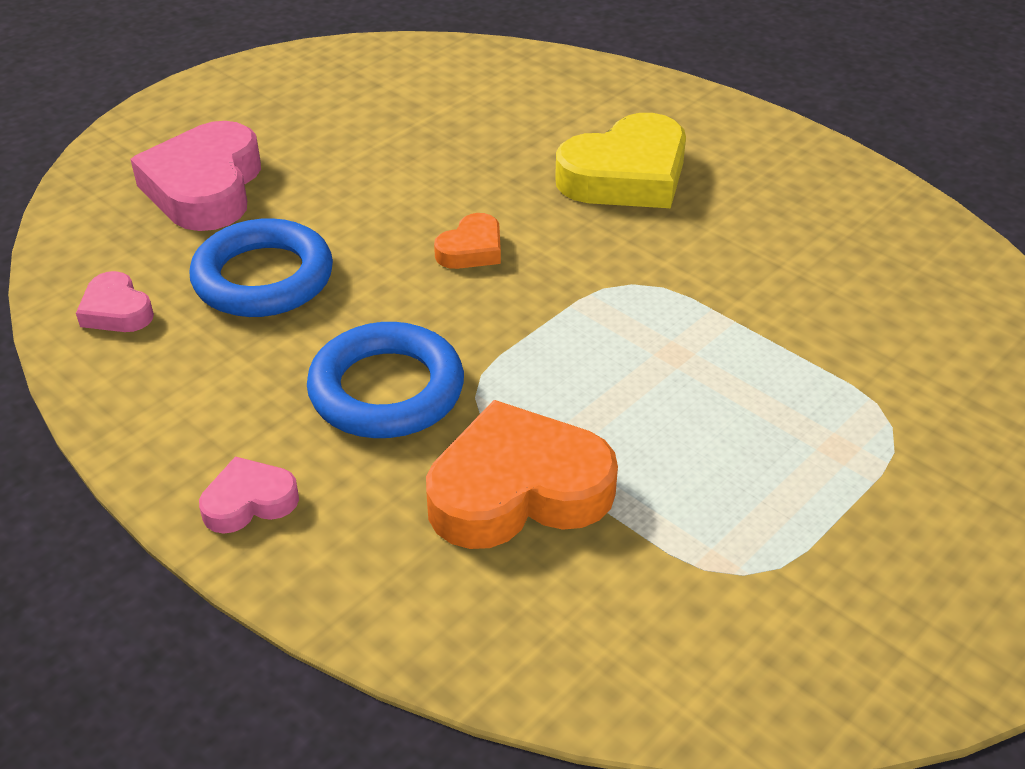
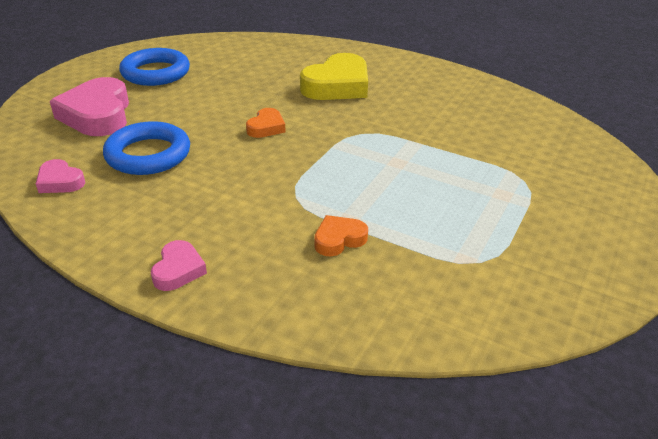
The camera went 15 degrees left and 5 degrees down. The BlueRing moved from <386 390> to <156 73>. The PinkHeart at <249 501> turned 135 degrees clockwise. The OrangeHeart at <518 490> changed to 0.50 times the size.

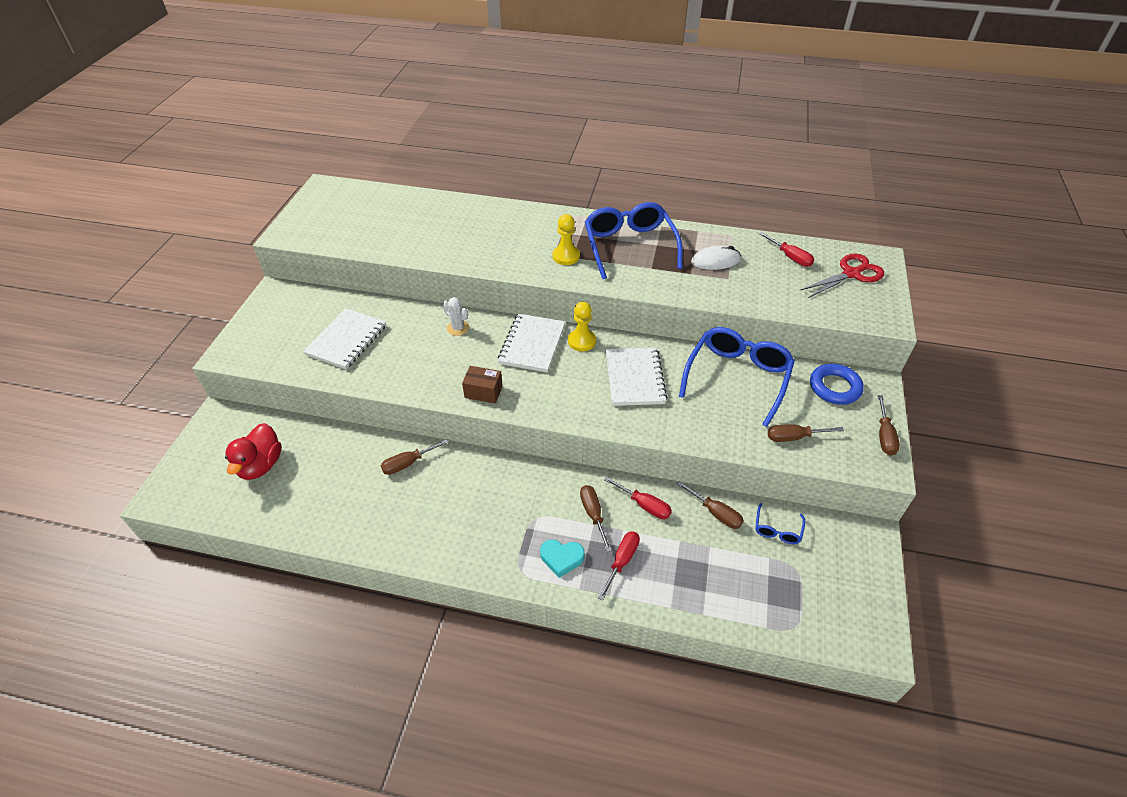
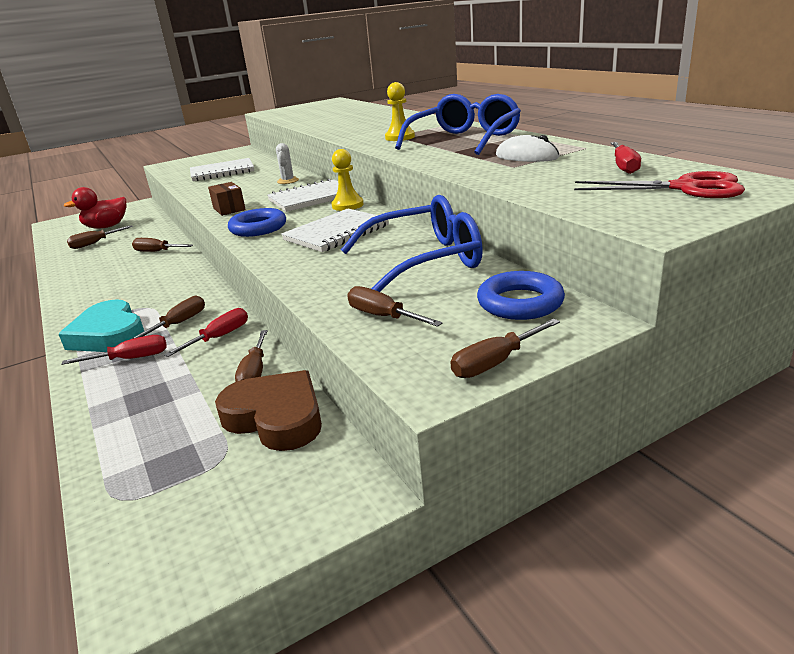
The camera went 50 degrees right and 20 degrees down. The BrownScrewdriver at <95 243> appeared. The BlueRing at <258 228> appeared. The BlueGlasses at <777 529> was replaced by the BrownHeart at <276 417>. The RedScrewdriver at <644 505> turned 135 degrees counterclockwise. The TurquoiseHeart at <561 558> changed to 1.72 times the size.

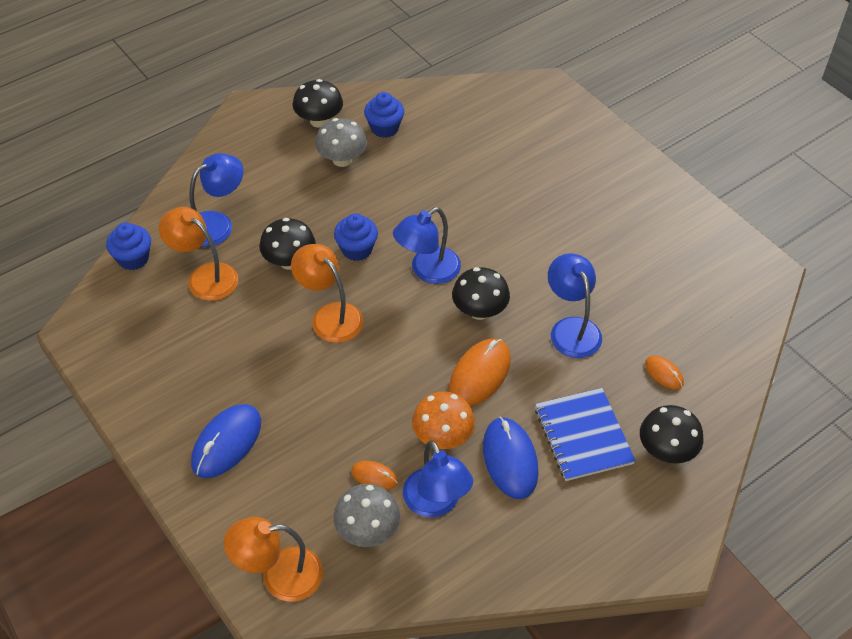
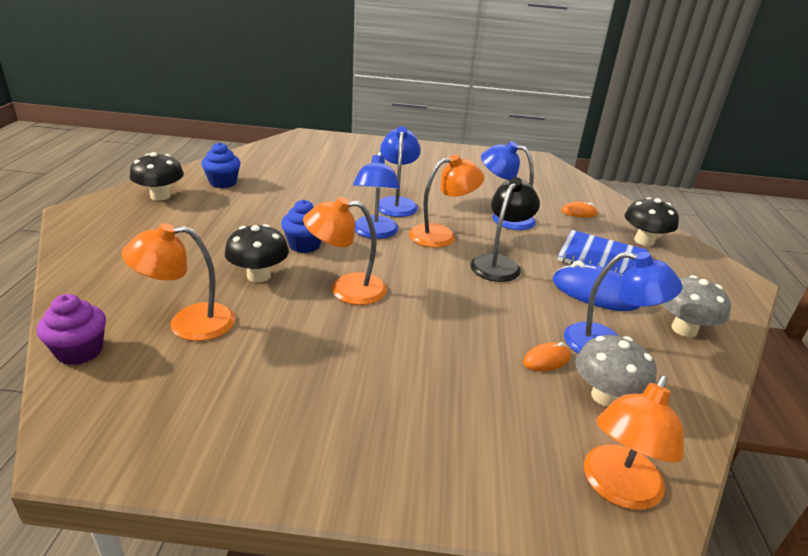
The camera went 50 degrees left and 20 degrees down. The BlueMouse at <227 443> disappeared. The OrangeMushroom at <443 437> disappeared. The BlueLamp moved from <217 224> to <396 203>. The GreyMushroom moved from <342 159> to <684 329>. The OrangeMouse at <479 374> was replaced by the BlackLamp at <499 263>. The BlackMushroom at <479 311> was replaced by the OrangeLamp at <441 235>. The BlueCupcake at <133 258> became the PurpleCupcake at <80 351>.

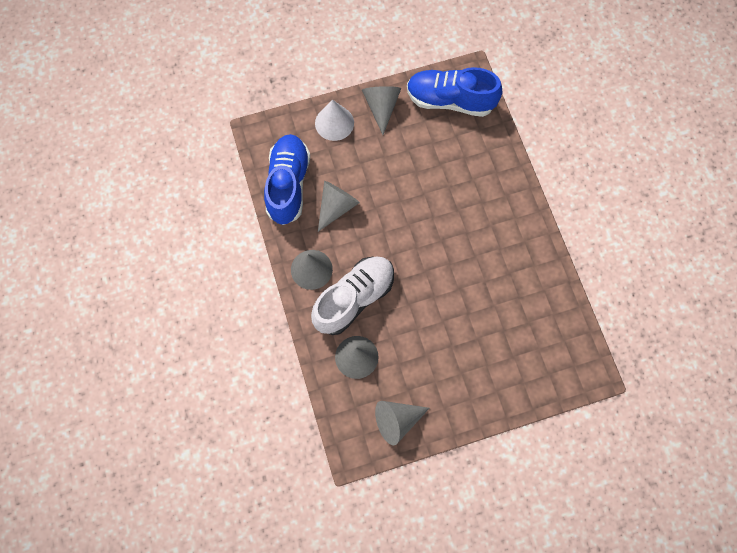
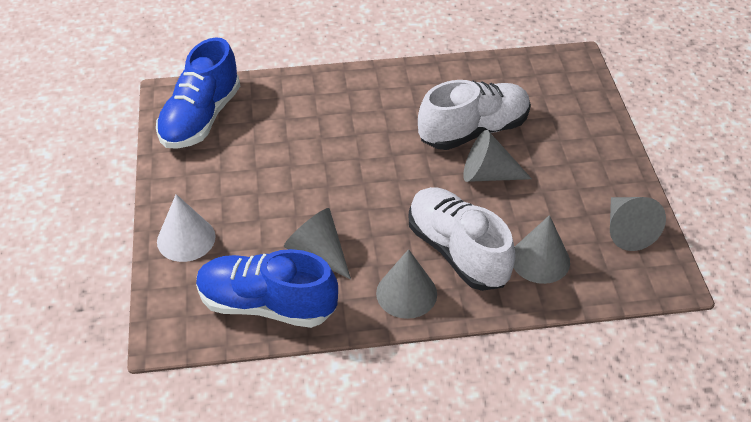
The camera went 80 degrees left and 25 degrees down. The WhiteShoe at <473 131> appeared. The GreyCone moved from <381 107> to <488 174>.

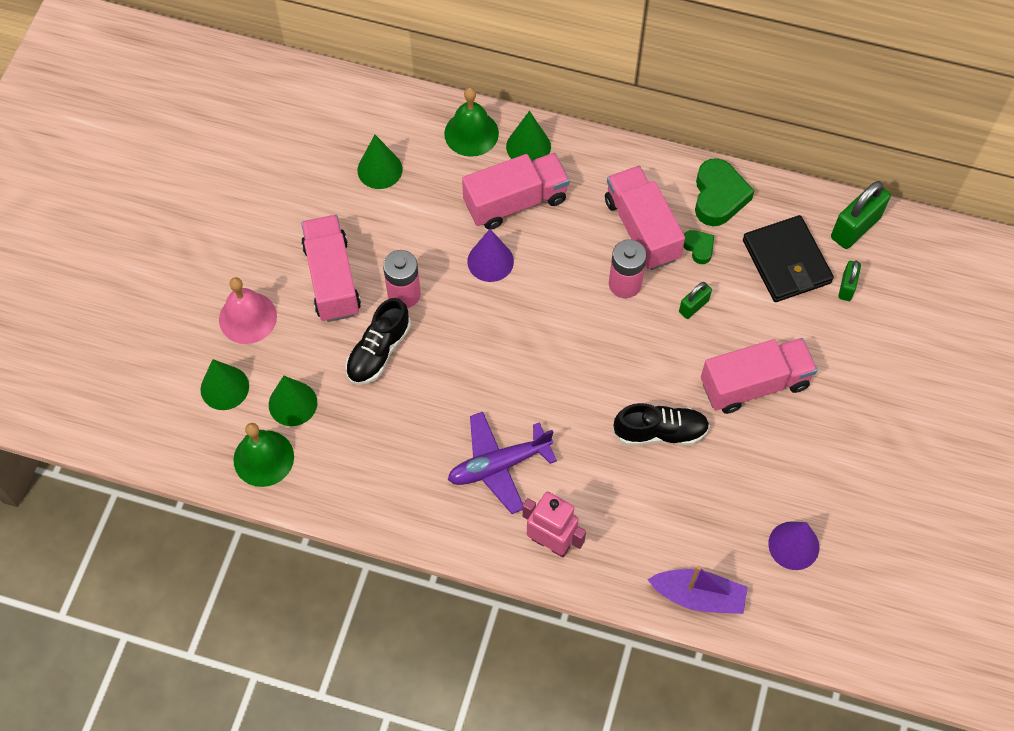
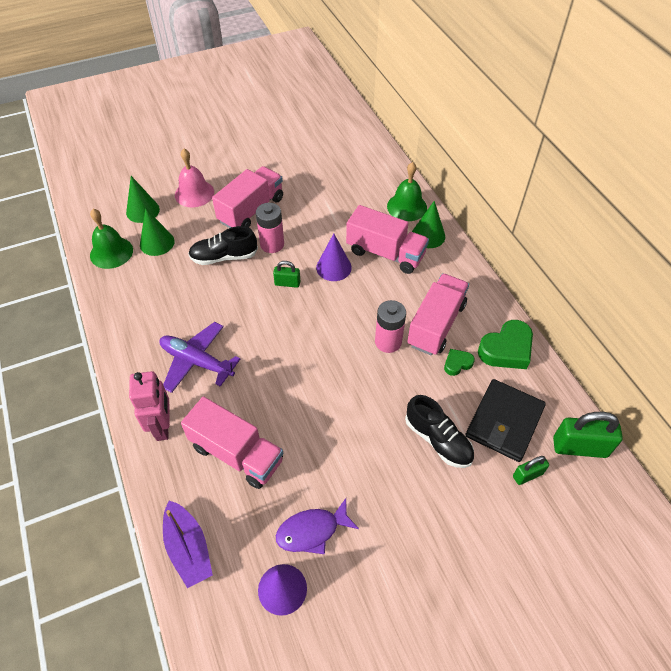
The camera went 50 degrees right and 10 degrees down. The GreenCone at <379 169> disappeared. The PurpleFish at <312 531> appeared. The BlackShoe moved from <660 432> to <438 440>. The GreenPadlock moved from <693 306> to <287 283>. The PinkTruck moved from <754 384> to <237 453>. The GreenHeart at <698 248> turned 135 degrees counterclockwise.

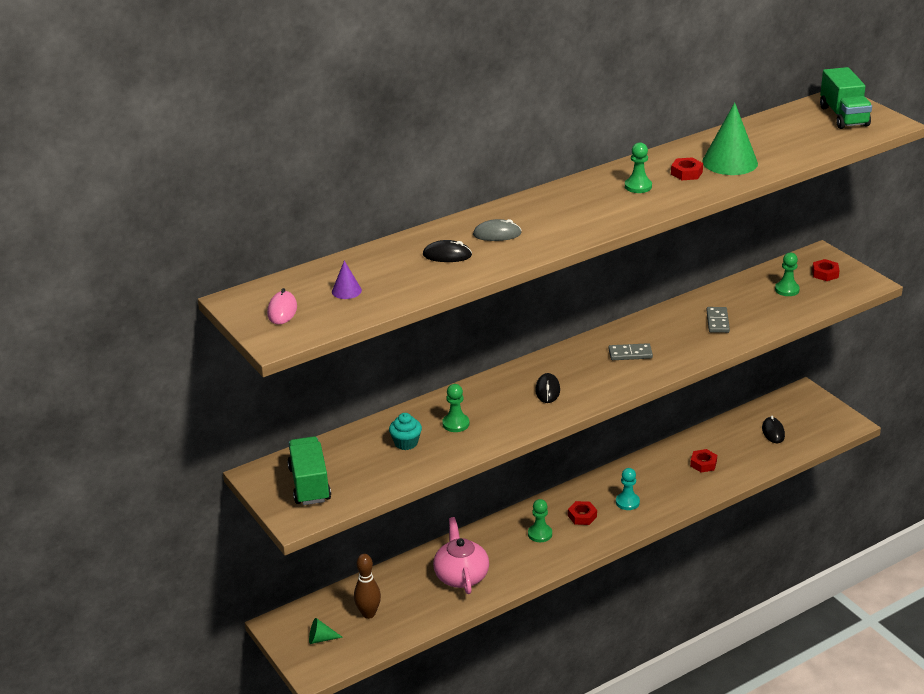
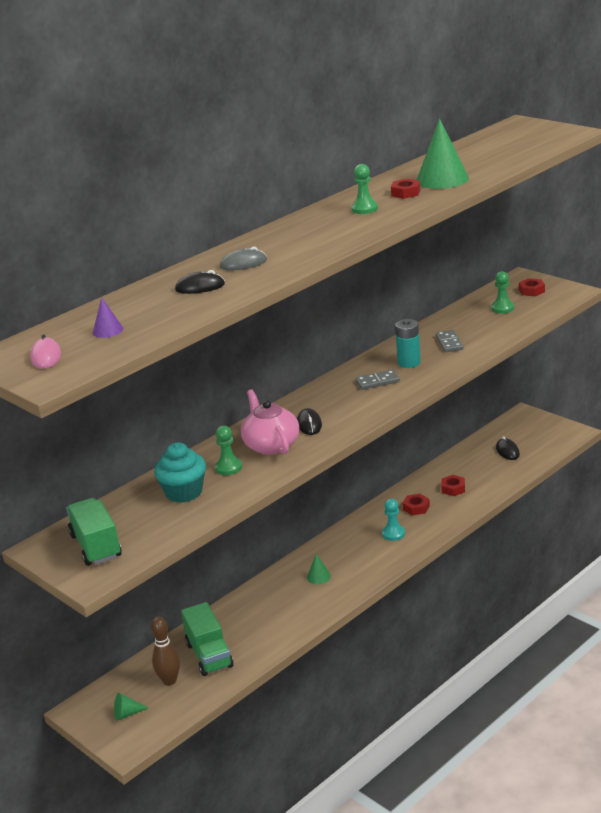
The camera went 10 degrees left and 5 degrees down. The TurquoiseBattery at <409 362> appeared. The PinkTeapot moved from <461 576> to <271 445>. The RedNut moved from <582 516> to <416 507>. The GreenTruck moved from <843 116> to <209 655>. The GreenPawn at <540 534> was replaced by the GreenCone at <318 576>. The TurquoiseCupcake at <406 443> changed to 1.55 times the size.

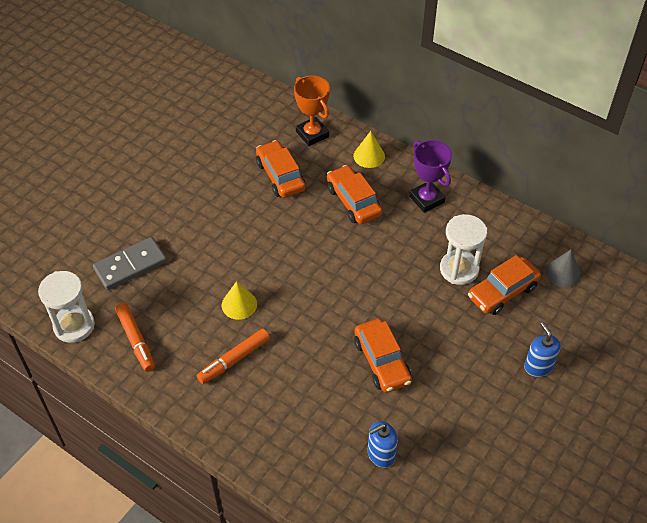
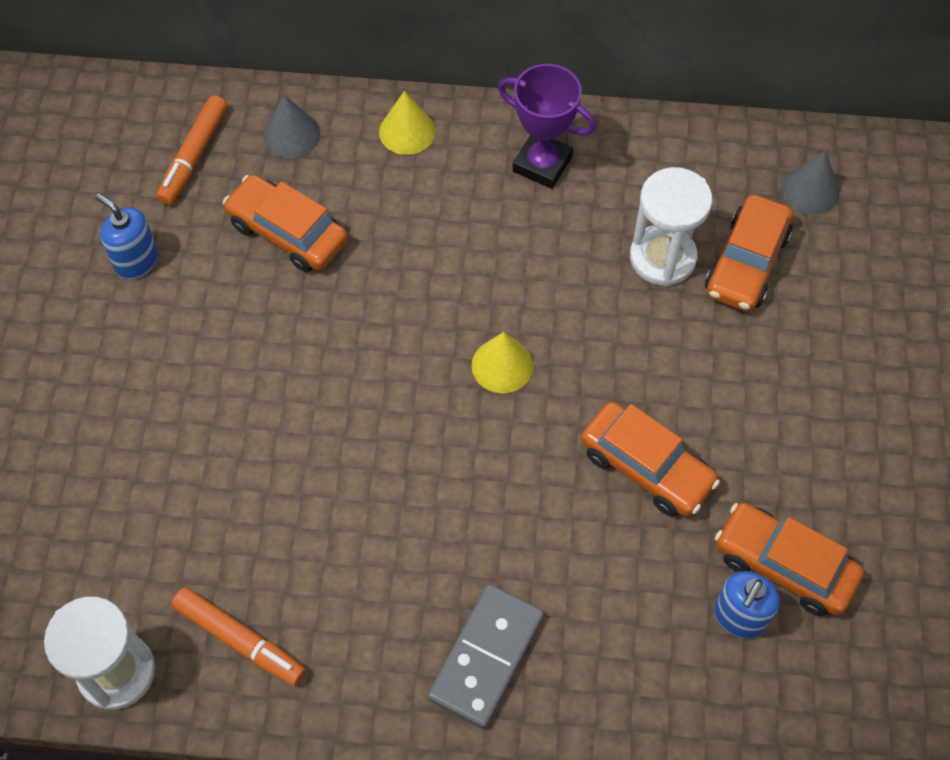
The camera went 30 degrees left and 10 degrees up. The GreyDomino moved from <130 265> to <486 657>. The OrangeMarker moved from <234 359> to <193 156>. The YellowCone moved from <239 304> to <502 365>. The OrangeCar moved from <353 201> to <784 566>. The BlueSoapDispenser moved from <538 366> to <136 261>. The OrangeTrophy at <312 134> was replaced by the GreyCone at <291 135>.

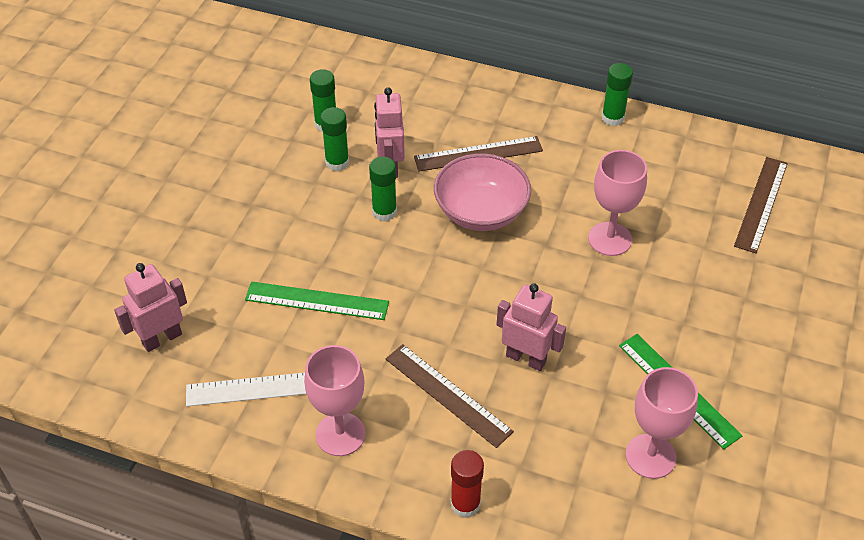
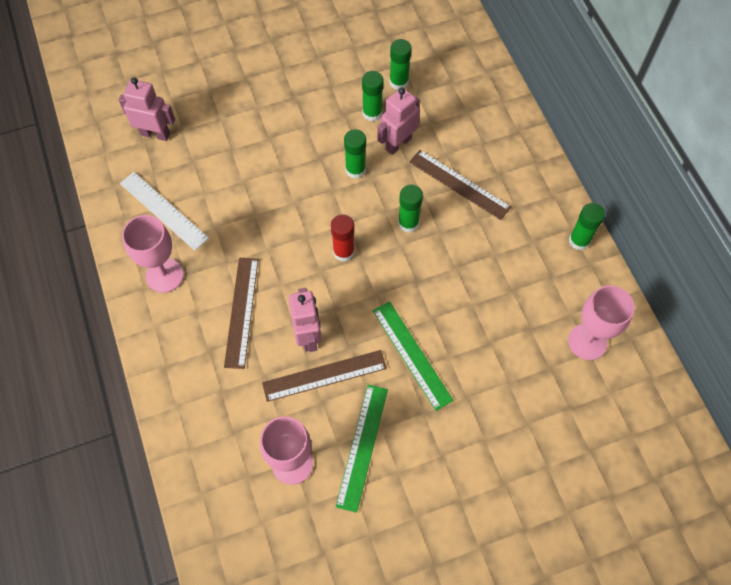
The camera went 50 degrees right and 15 degrees up. The GreenRuler moved from <317 301> to <412 354>. The RedGlueStick moved from <465 504> to <343 252>. The PinkGoblet moved from <609 239> to <587 342>. The BrownRuler moved from <761 204> to <324 375>. The PinkBowl at <481 212> was replaced by the GreenGlueStick at <408 223>.

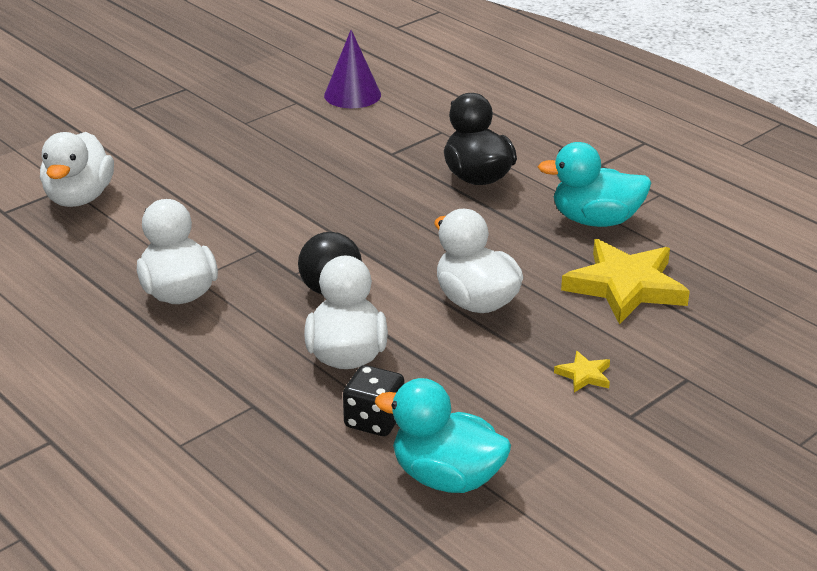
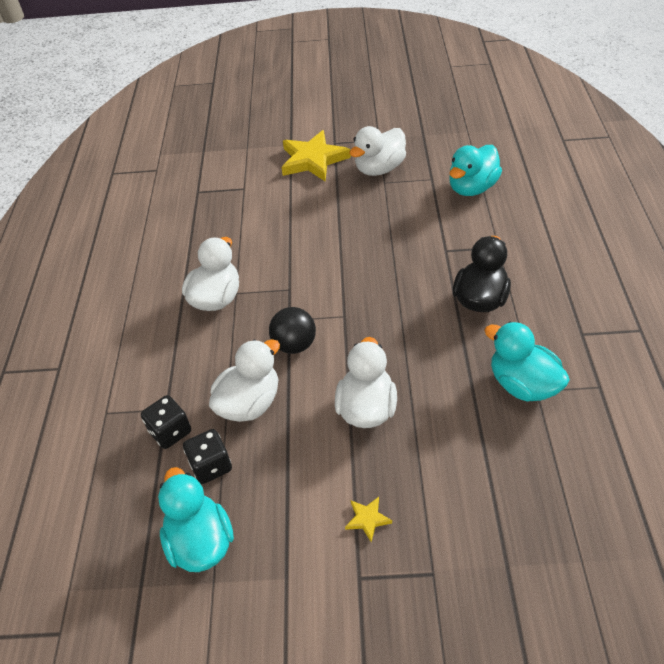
The camera went 45 degrees right and 15 degrees up. The BlackDice at <170 432> appeared. The WhiteDuck moved from <79 198> to <379 169>. The YellowStar moved from <625 286> to <313 160>. The PurpleCone at <352 95> was replaced by the TurquoiseDuck at <472 188>.

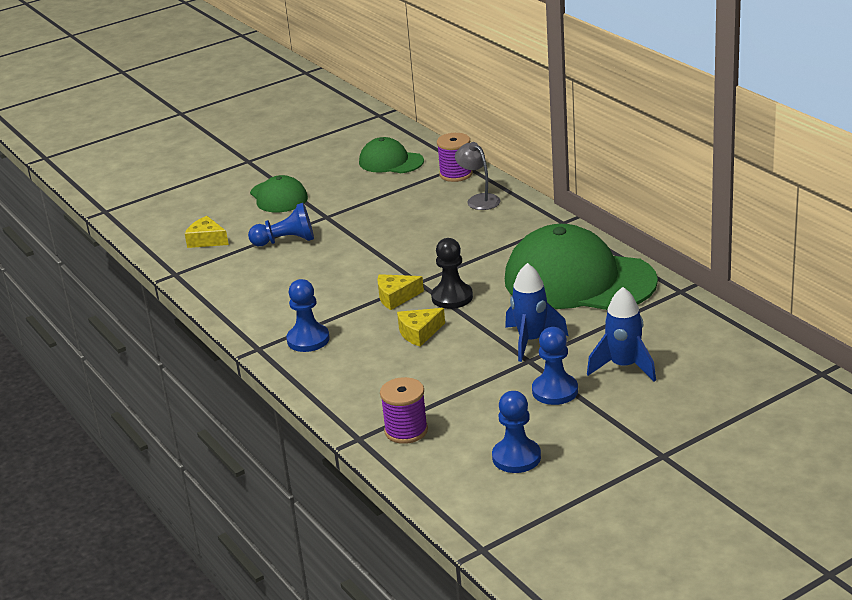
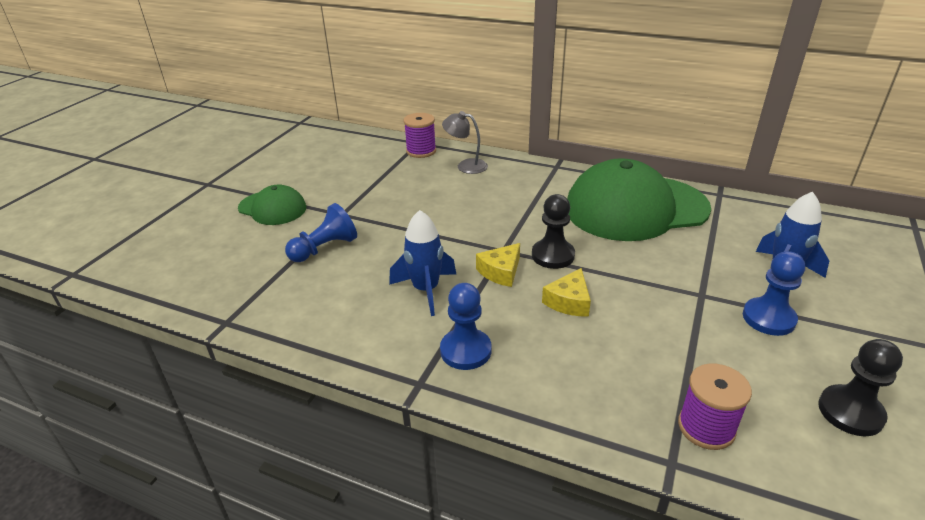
The camera went 35 degrees left and 5 degrees up. The YellowCheese at <206 240> disappeared. The GreenCap at <391 162> disappeared. The BlueRocket moved from <531 341> to <426 290>. The BluePawn at <516 457> became the BlackPawn at <850 412>.

